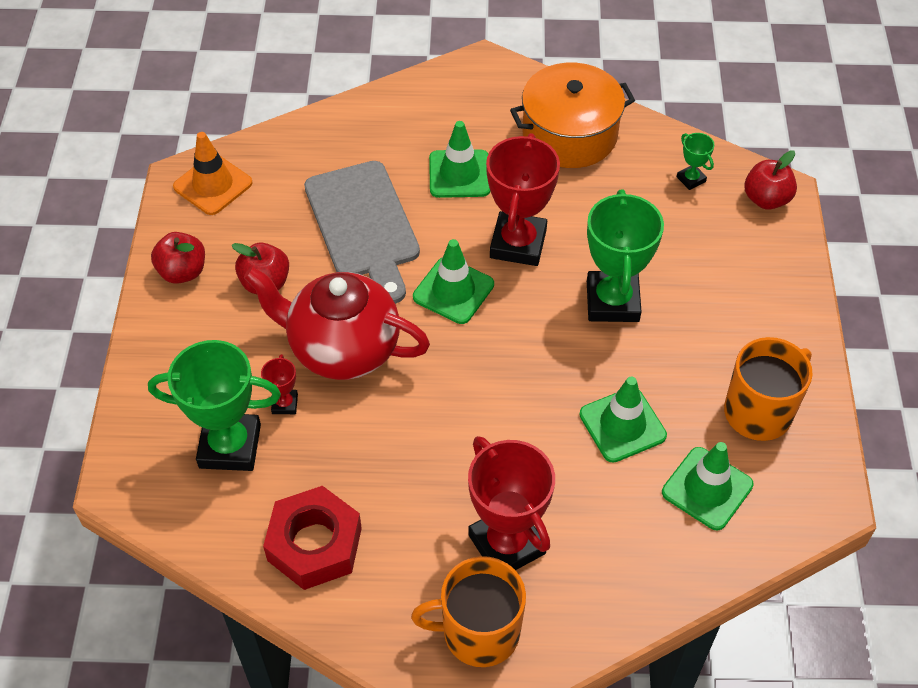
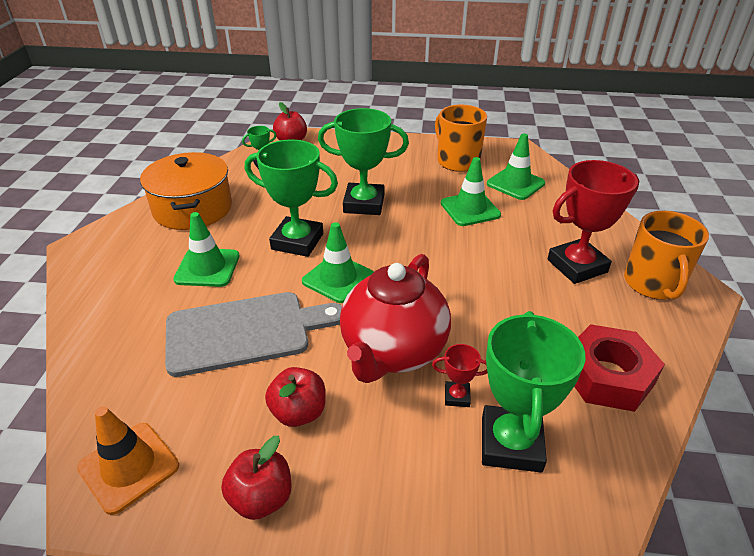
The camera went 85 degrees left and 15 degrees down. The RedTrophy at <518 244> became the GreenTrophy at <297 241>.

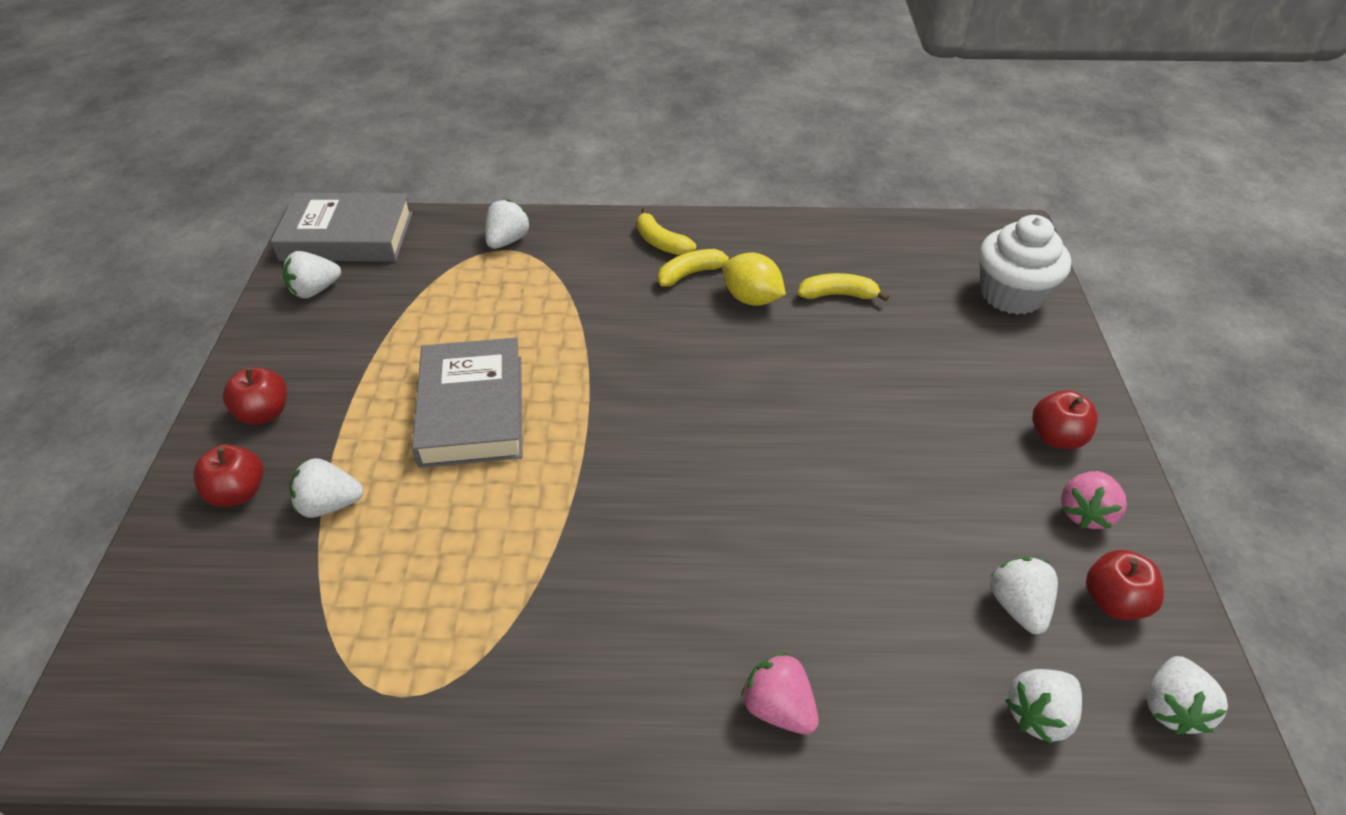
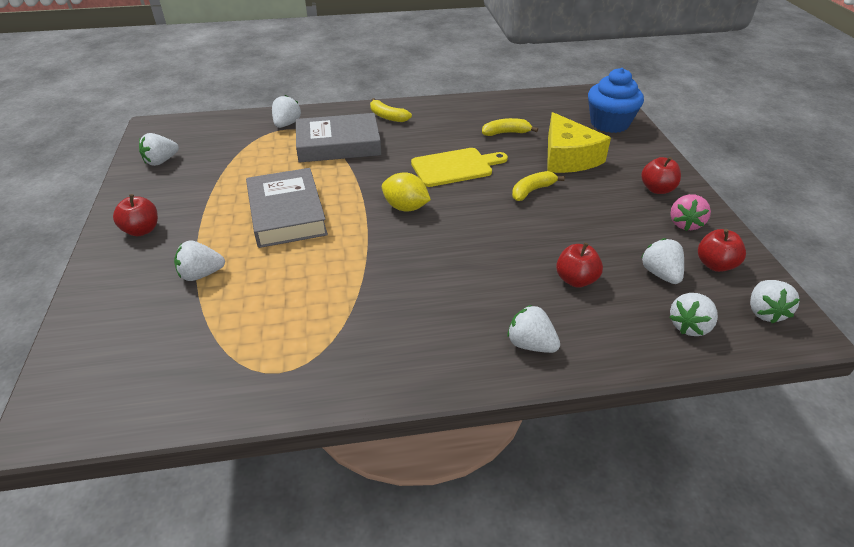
The camera went 10 degrees left and 5 degrees down. The YellowCuttingBoard at <455 167> appeared. The YellowCheese at <568 157> appeared. The RedApple moved from <238 492> to <576 280>. The GreyBook moved from <347 236> to <338 144>. The YellowBanana moved from <691 273> to <532 191>. The YellowLemon moved from <751 299> to <405 207>. The PinkStrawberry at <778 708> became the WhiteStrawberry at <530 344>. The WhiteCupcake at <1011 294> became the BlueCupcake at <609 123>.

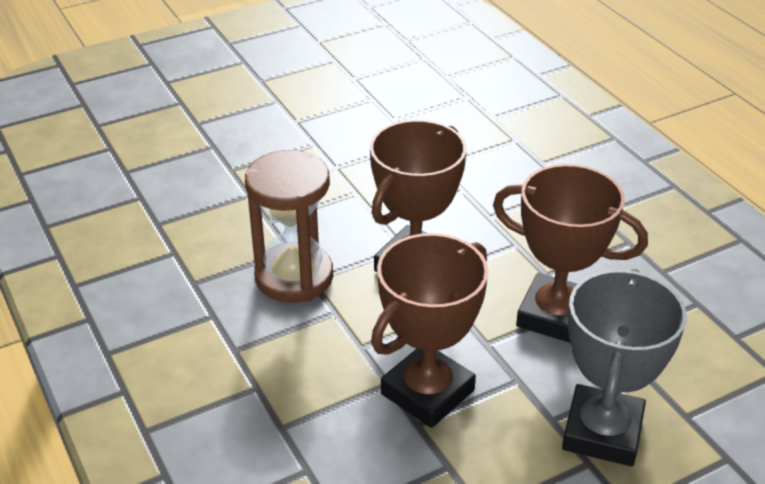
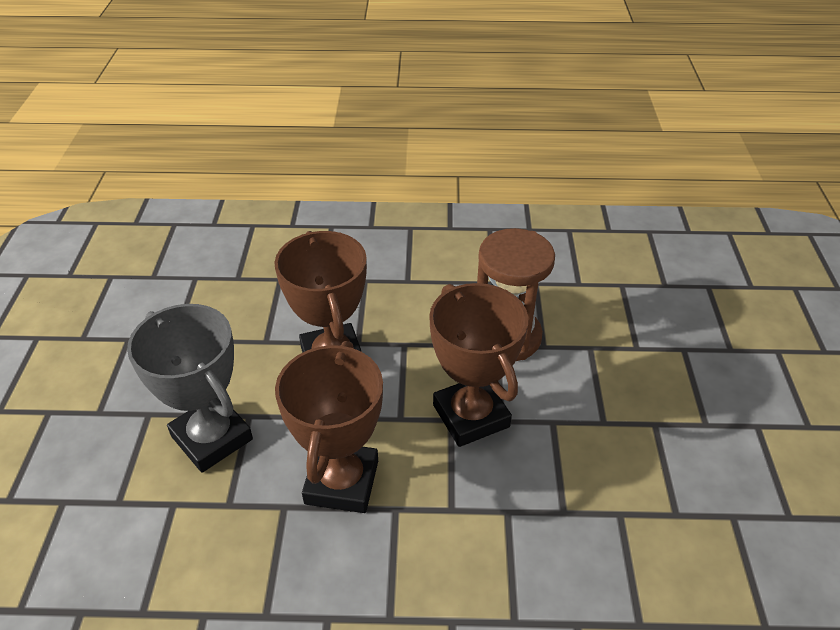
The camera went 120 degrees right and 5 degrees up. The BrownTrophy at <555 315> turned 45 degrees counterclockwise.

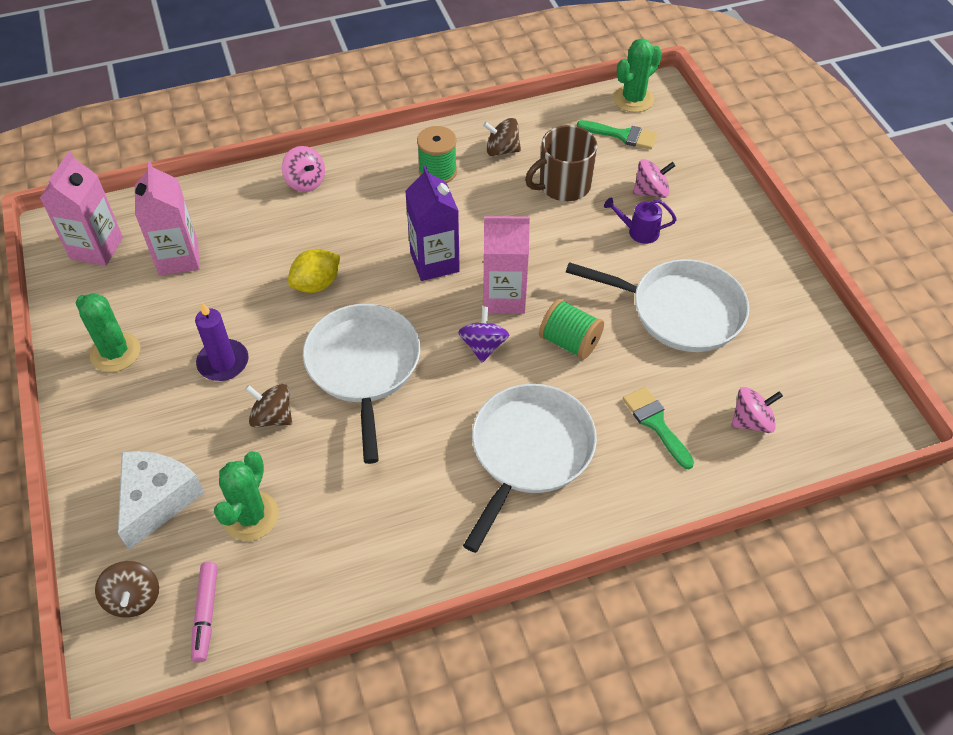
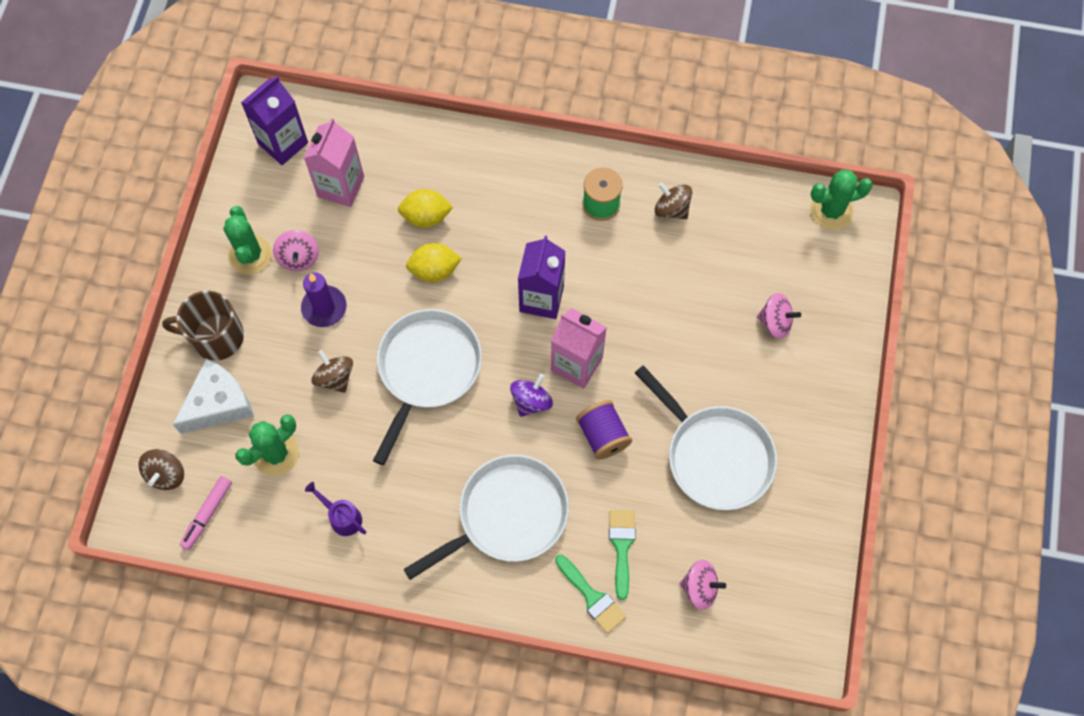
The camera went 30 degrees right and 15 degrees up. The YellowLemon at <426 217> appeared. The PinkSpinningTop moved from <305 182> to <299 258>. The BrownMug moved from <563 185> to <215 337>. The GreenBrush moved from <622 135> to <592 597>. The PurpleWateringCan moved from <638 231> to <342 517>. The PinkCarton at <96 248> became the PurpleCarton at <283 143>. The GreenSpool at <570 342> became the PurpleSpool at <603 435>.

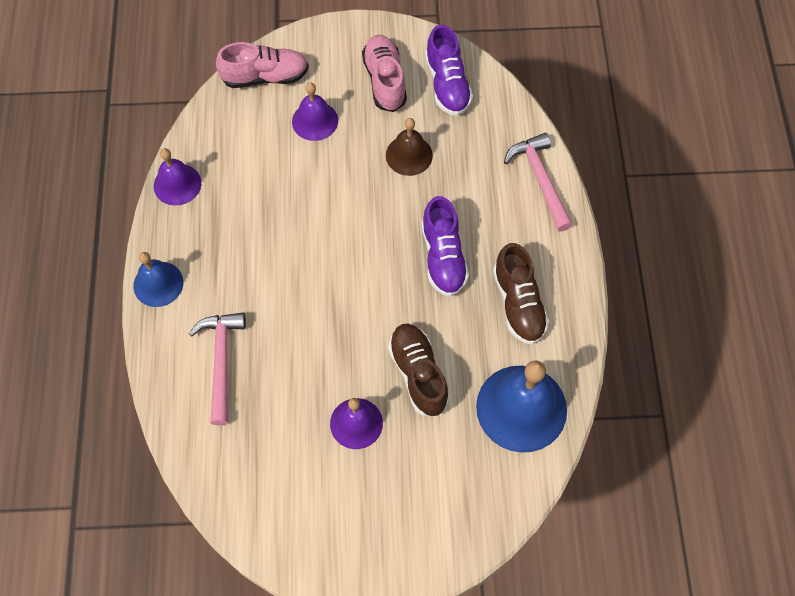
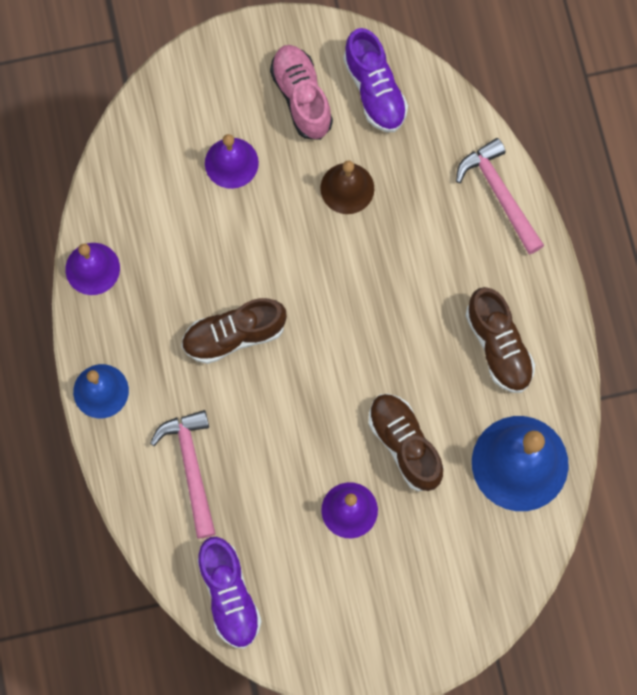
The camera went 10 degrees left and 10 degrees up. The PinkShoe at <265 77> disappeared. The BrownShoe at <234 335> appeared. The PurpleShoe moved from <443 257> to <229 595>.

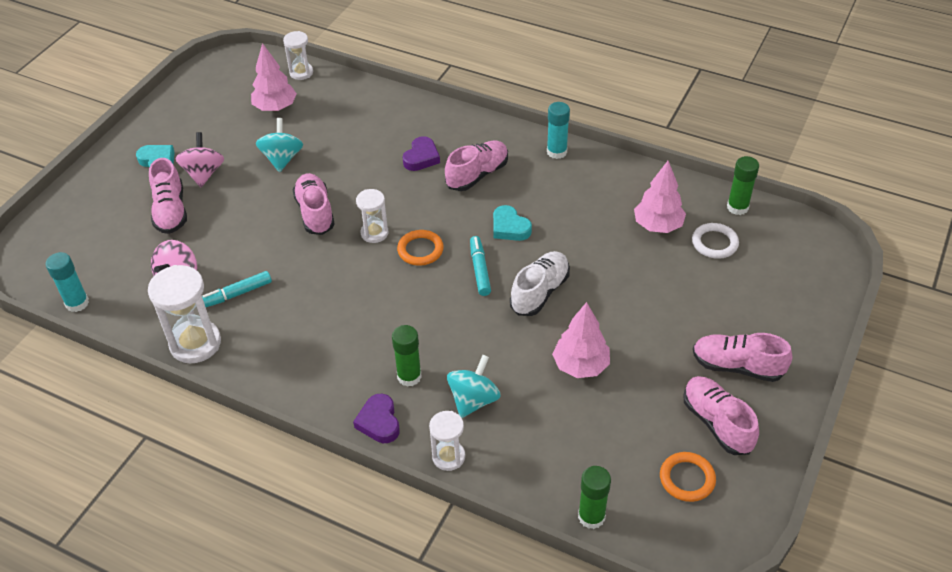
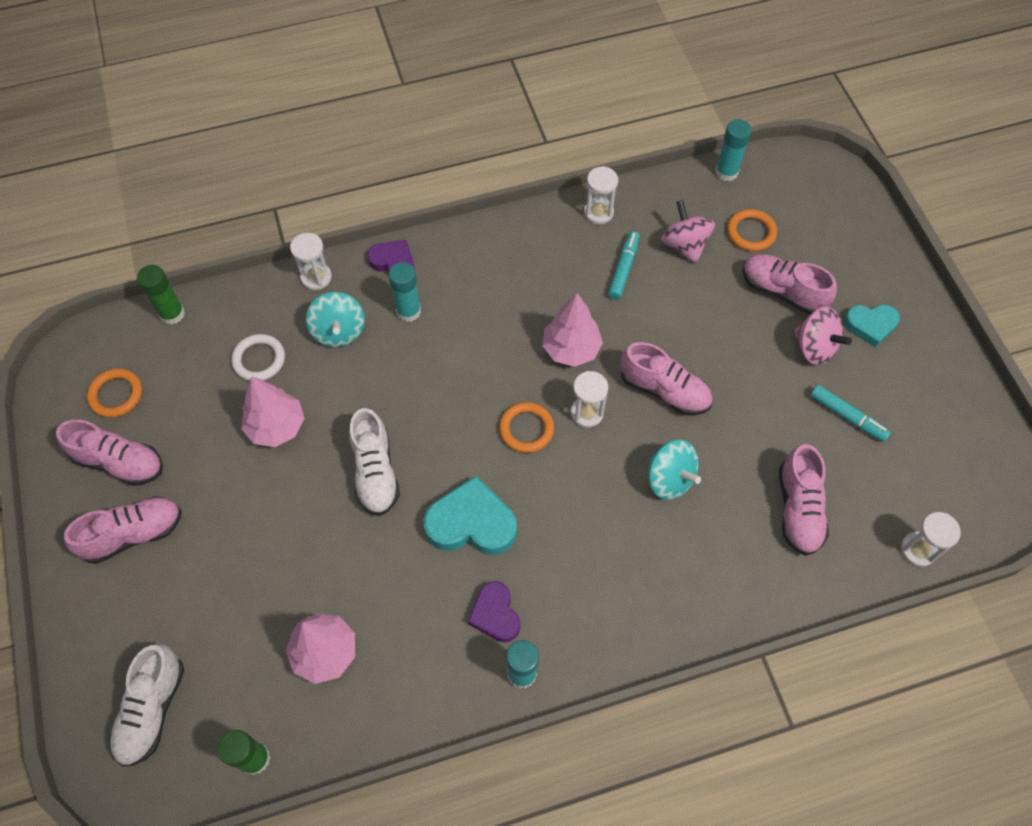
The camera went 135 degrees right and 15 degrees up. The WhiteShoe at <152 710> appeared. The OrangeRing at <751 232> appeared. The PinkTree moved from <275 107> to <571 349>. The TurquoiseSpinningTop moved from <282 159> to <669 479>. The PurpleHeart moved from <421 157> to <495 614>. The PinkShoe moved from <477 175> to <798 509>. The TurquoiseMarker moved from <480 270> to <847 416>. The WhiteRing moved from <714 243> to <259 359>. The GreenGlueStick at <409 376> became the TurquoiseGlueStick at <408 311>. The WhiteHourglass at <195 343> changed to 0.59 times the size. The TurquoiseHeart at <509 227> changed to 1.60 times the size.

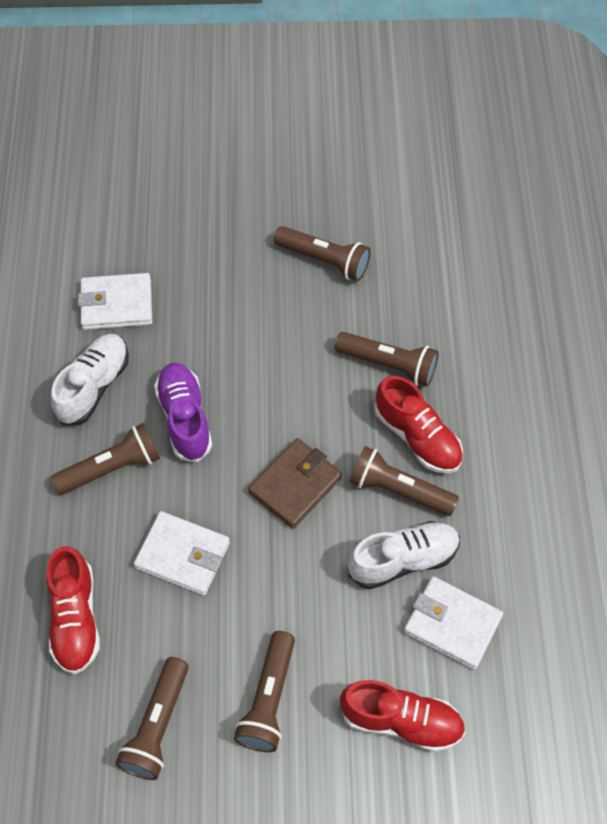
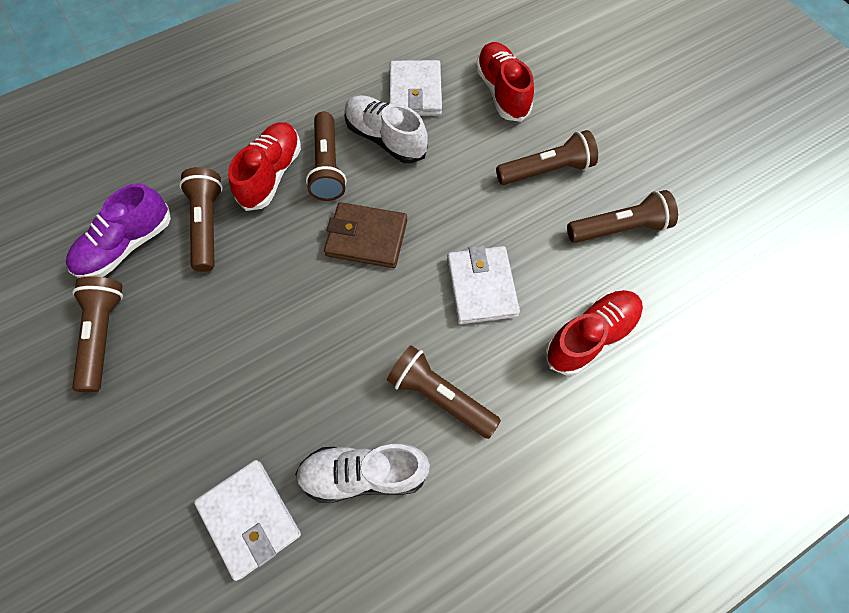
The camera went 120 degrees left and 5 degrees up. The PurpleShoe moved from <185 418> to <127 245>.

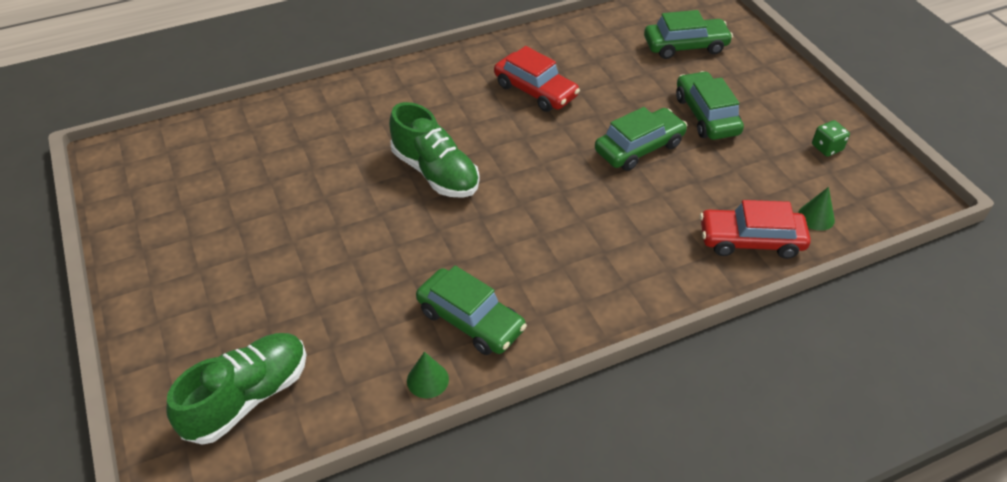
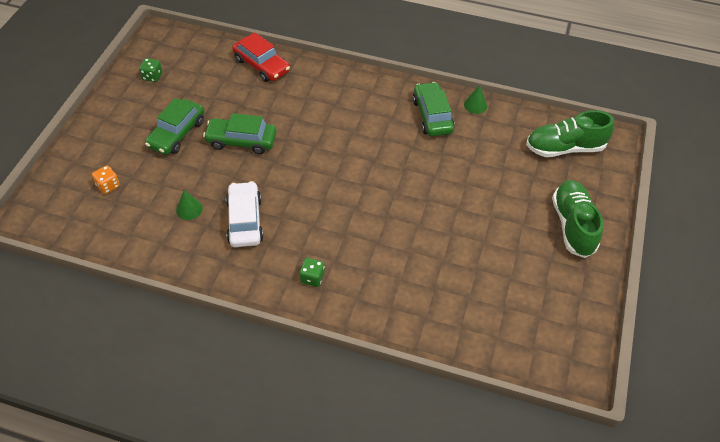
The camera went 140 degrees left and 5 degrees up. The GreenDice at <312 278> appeared. The GreenShoe moved from <435 172> to <573 225>. The GreenCone moved from <816 217> to <189 209>. The GreenCar at <685 46> was replaced by the OrangeDice at <108 186>. The RedCar at <535 91> became the WhiteCar at <245 220>.

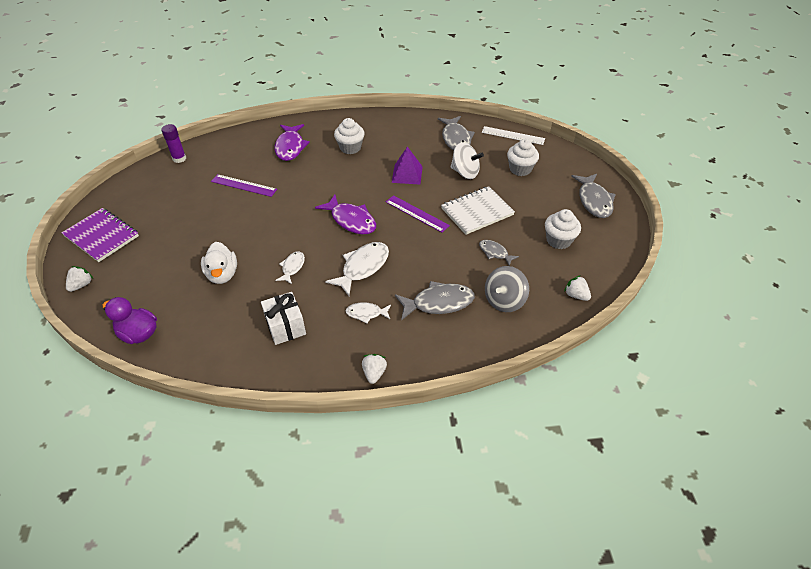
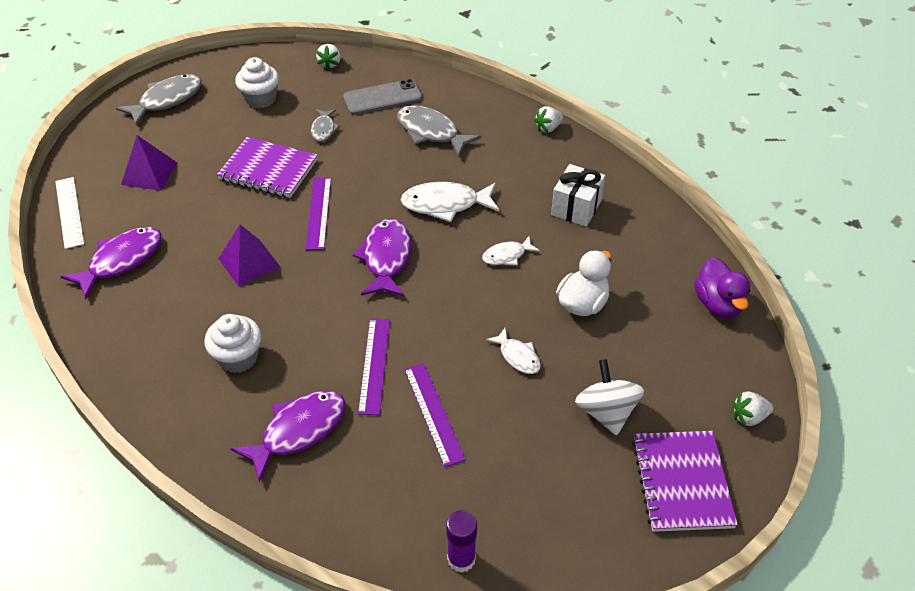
The camera went 130 degrees left and 0 degrees up. The PurpleRuler at <374 365> appeared. The WhiteFish moved from <366 313> to <517 356>. The WhiteSpinningTop moved from <465 172> to <606 412>. The GreySpinningTop at <504 300> was replaced by the GreyPhone at <382 98>. The WhiteCupcake at <520 169> was replaced by the PurplePyramid at <149 173>. The GreyFish at <456 139> became the PurpleFish at <121 261>. The WhiteNotebook at <477 212> became the PurpleNotebook at <268 170>.

